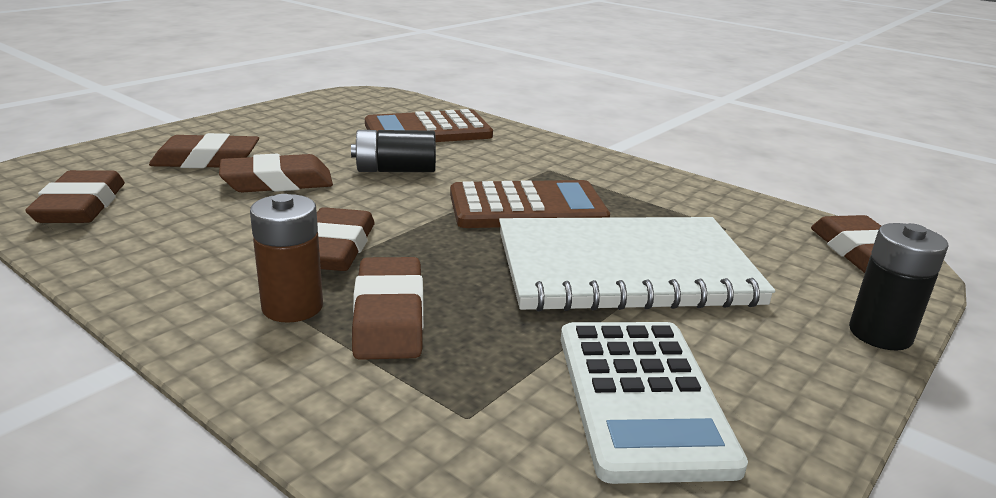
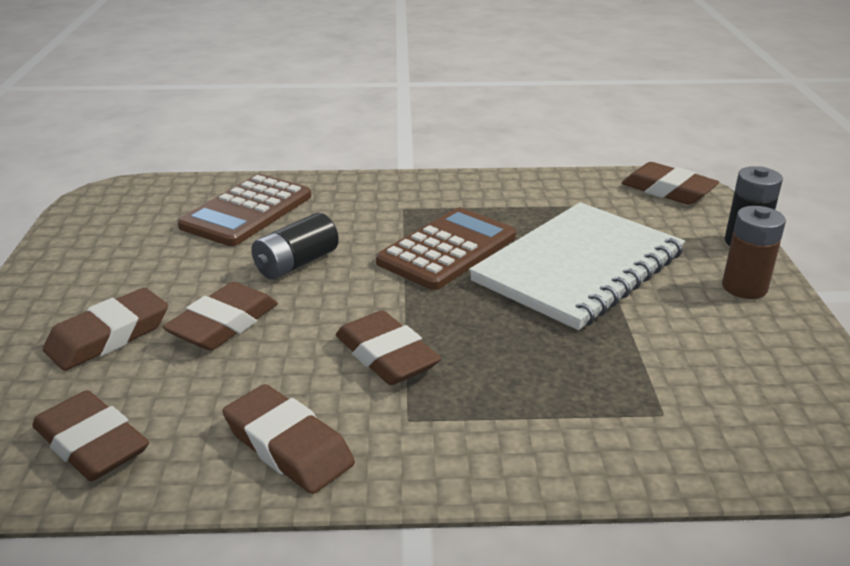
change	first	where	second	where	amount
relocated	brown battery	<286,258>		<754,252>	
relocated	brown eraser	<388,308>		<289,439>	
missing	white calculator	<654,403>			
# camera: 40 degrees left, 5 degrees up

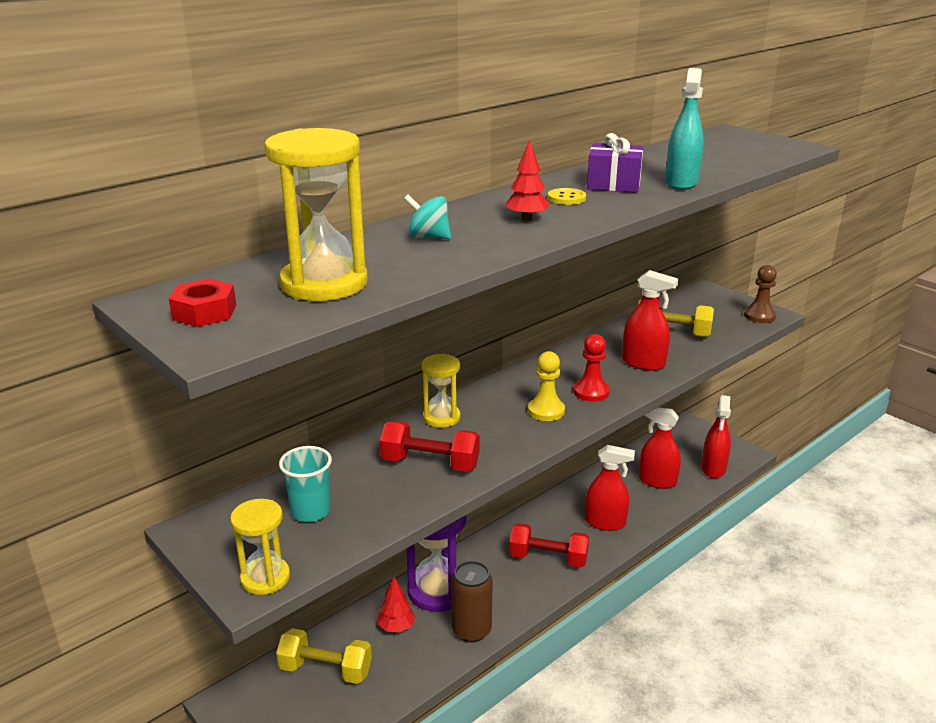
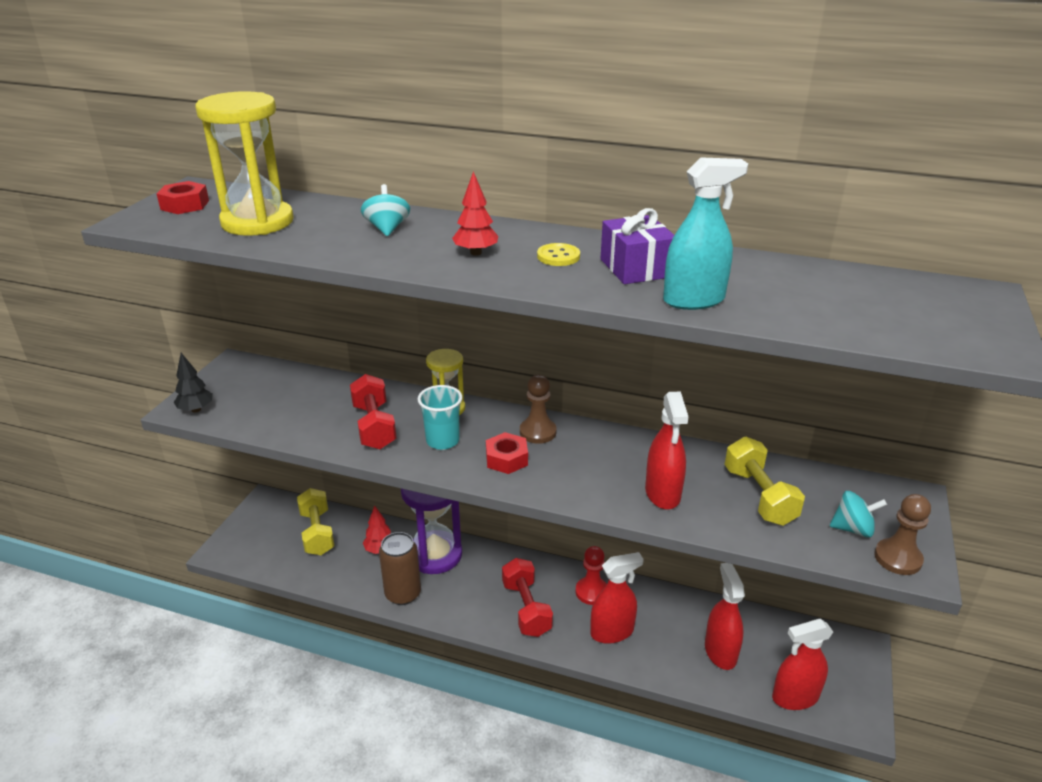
change	first	where	second	where	amount
exchanged	yellow hourglass	<260,547>	black tree	<193,383>	
relocated	turquoise cup	<305,484>		<439,417>	
exchanged	yellow pawn	<546,386>	red nut	<507,453>	
relocated	red pawn	<591,368>		<591,575>	
spun	red spray bottle	<610,488>		<617,598>	90 degrees counterclockwise
appeared			brown pawn	<538,409>	
appeared			turquoise spinning top	<858,514>	
# camera: 60 degrees right, 5 degrees up

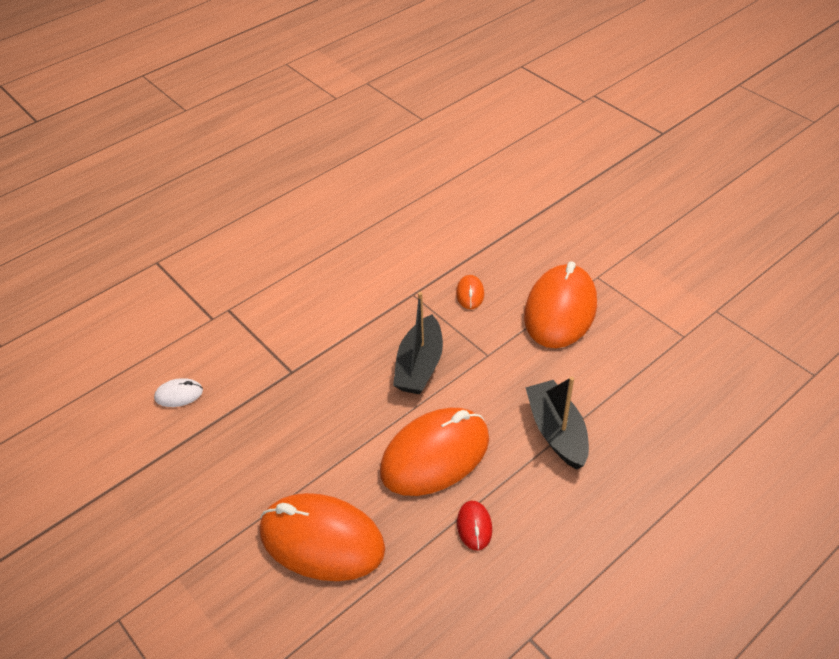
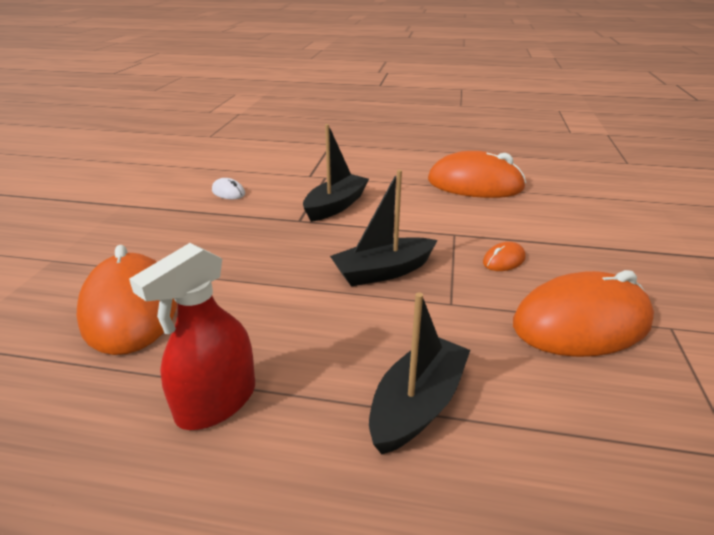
change	first	where	second	where	amount
relocated	orange mouse	<434,452>		<477,174>	
exchanged	red mouse	<474,525>	red spray bottle	<192,336>	
appeared			black boat	<336,173>	
# camera: 50 degrees right, 15 degrees down

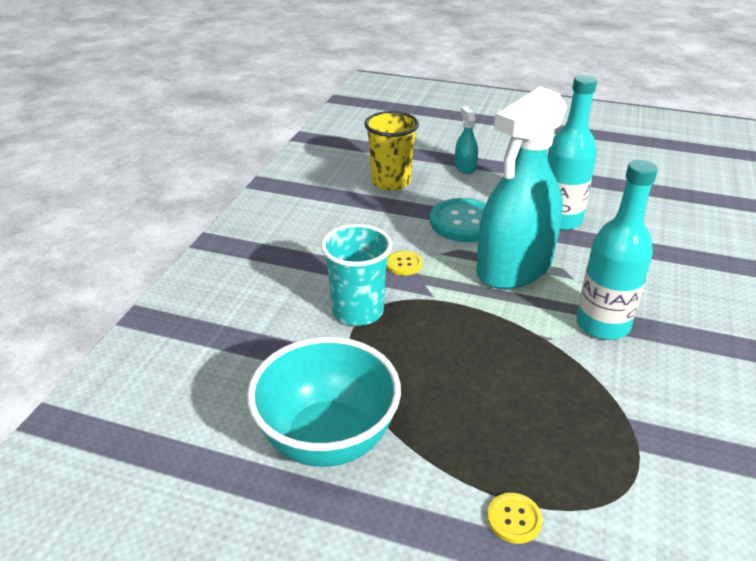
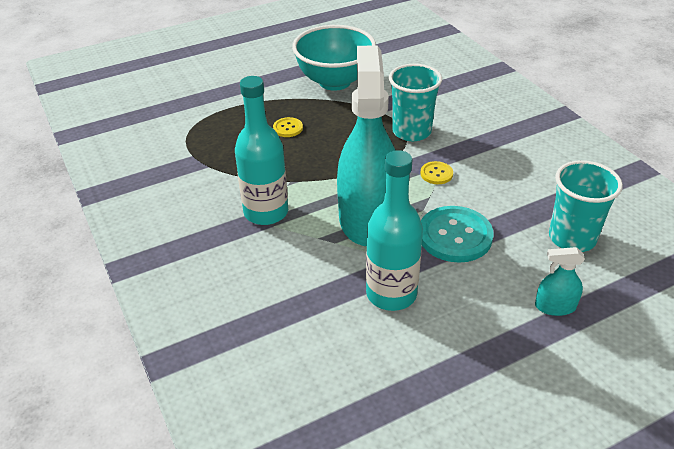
change	first	where	second	where	amount
colour	yellow cup	<391,151>	turquoise cup	<586,206>	
spun	turquoise spray bottle	<466,140>		<560,281>	150 degrees clockwise
relocated	yellow button	<515,518>		<288,127>	
# camera: 135 degrees right, 5 degrees up

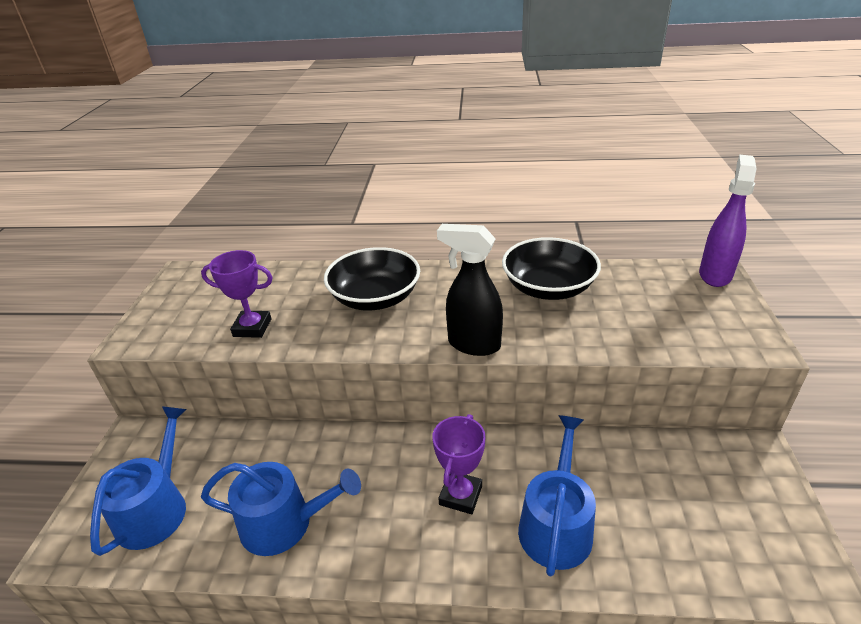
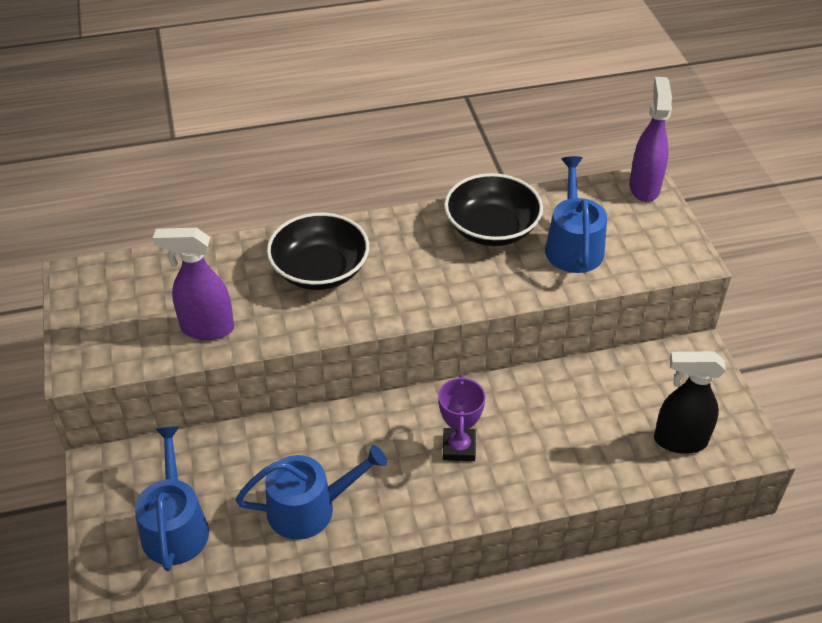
change	first	where	second	where	amount
exchanged	purple trophy	<237,294>	purple spray bottle	<193,284>	
relocated	black spray bottle	<470,290>		<690,402>	
relocated	blue watering can	<557,495>		<576,214>	
# camera: 20 degrees left, 10 degrees up

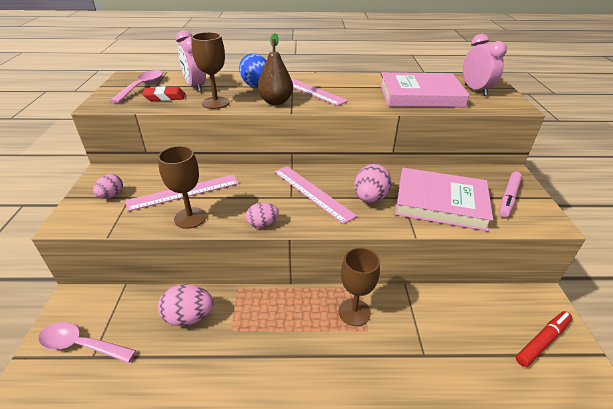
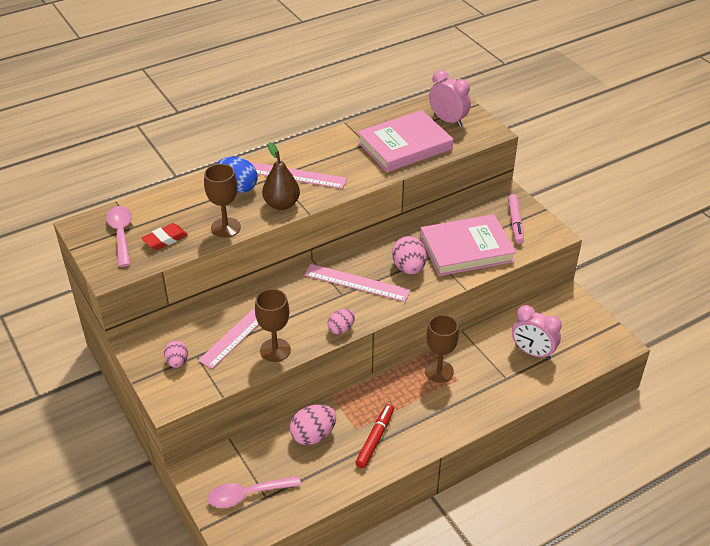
change	first	where	second	where	amount
relocated	pink clock	<191,61>		<537,332>	
relocated	red marker	<544,339>		<374,436>	
# camera: 30 degrees left, 5 degrees up

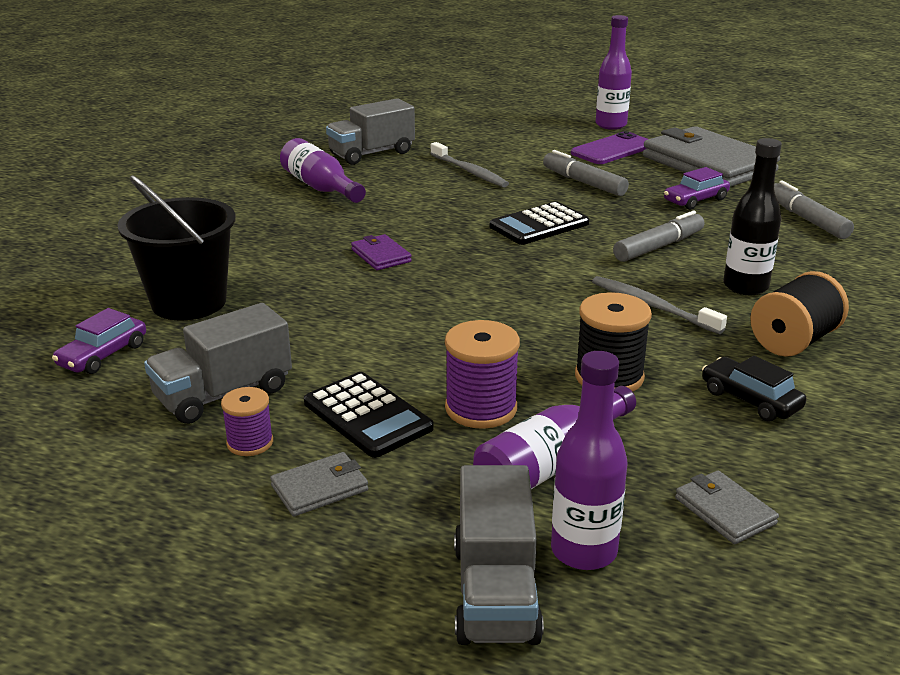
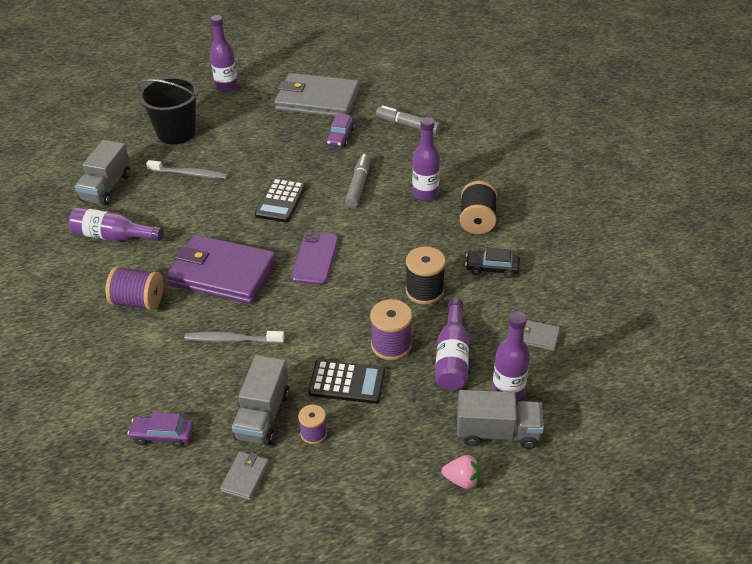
change	first	where	second	where	amount
spun	purple car	<99,341>		<160,429>	105 degrees clockwise
relocated	black bucket	<177,248>		<167,110>	
relocated	grey wallet	<319,484>		<244,475>	
size	purple wallet	<381,252>		<221,269>	x2.40
spun	grey truck	<499,555>		<500,419>	45 degrees counterclockwise
missing	grey marker	<586,173>			
relocated	purple phone	<609,147>		<315,258>	
relocated	grey toothbrush	<659,305>		<234,337>	
colour	black bottle	<752,216>	purple bottle	<426,159>	
appeared			purple spool	<134,288>	
appeared			pink strawberry	<461,472>	
# camera: 40 degrees left, 15 degrees up

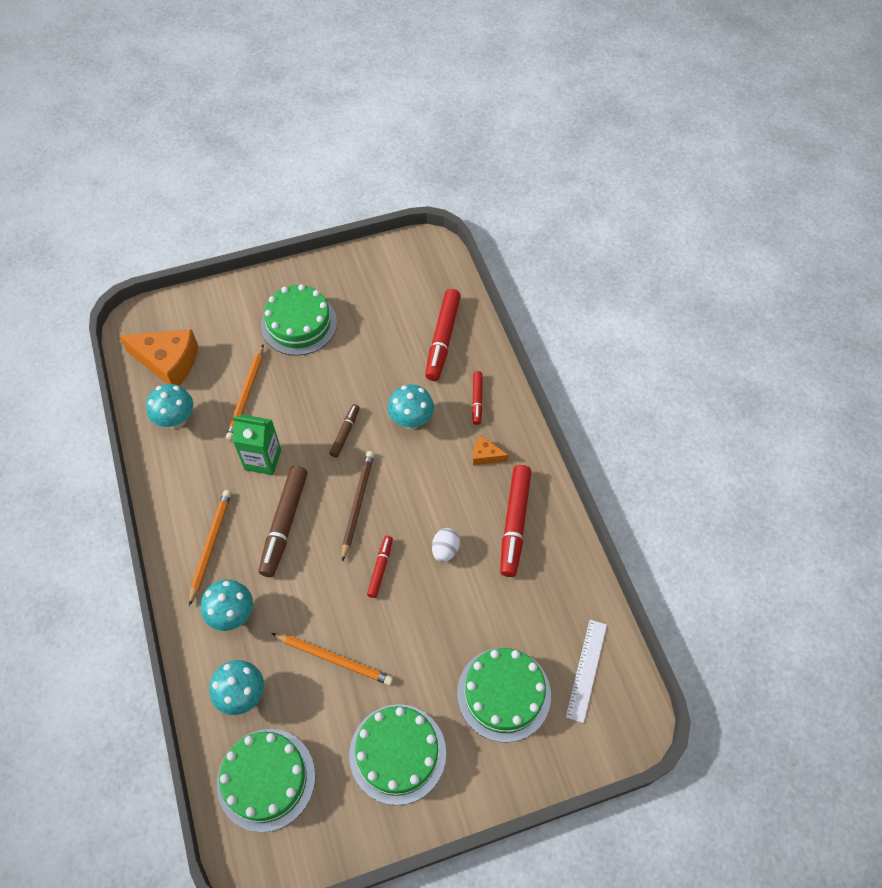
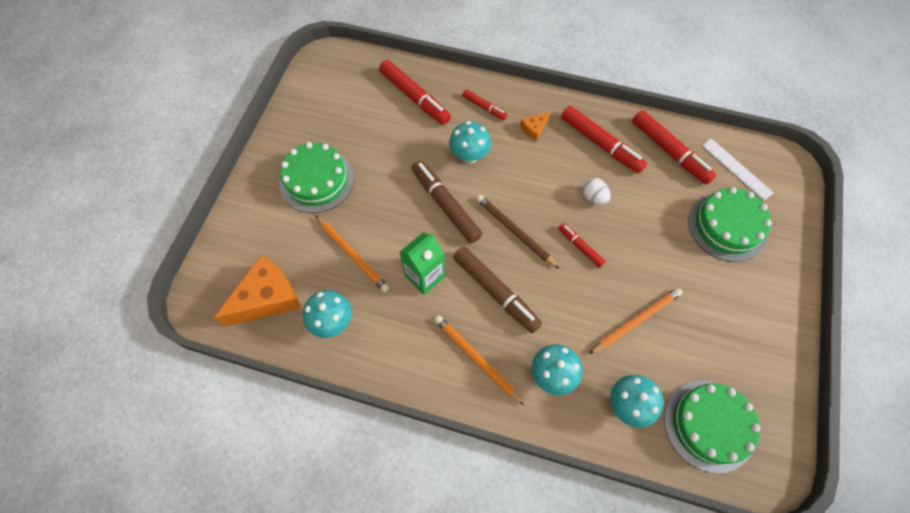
change	first	where	second	where	amount
size	brown marker	<345,430>		<446,201>	x1.85
missing	green cake	<397,754>			
appeared			red marker	<674,147>	
# camera: 55 degrees left, 5 degrees up

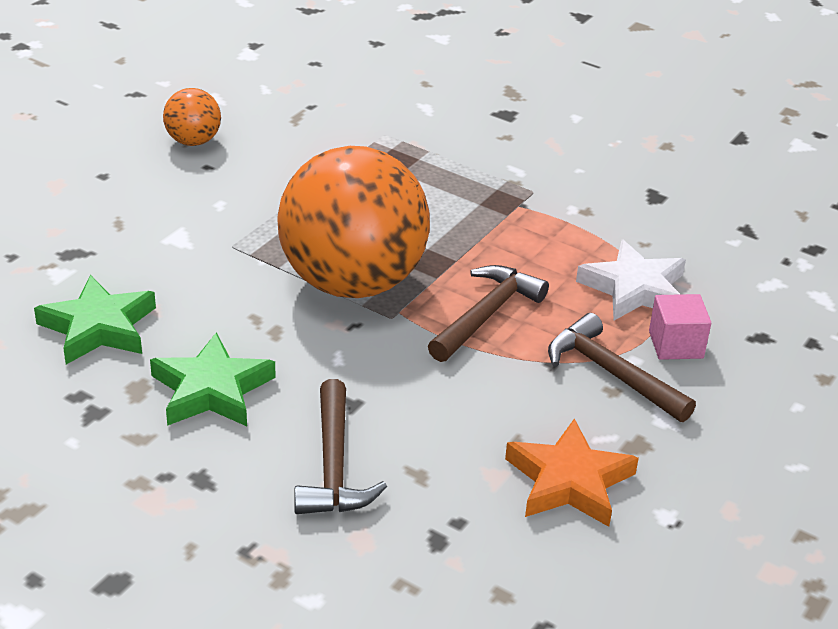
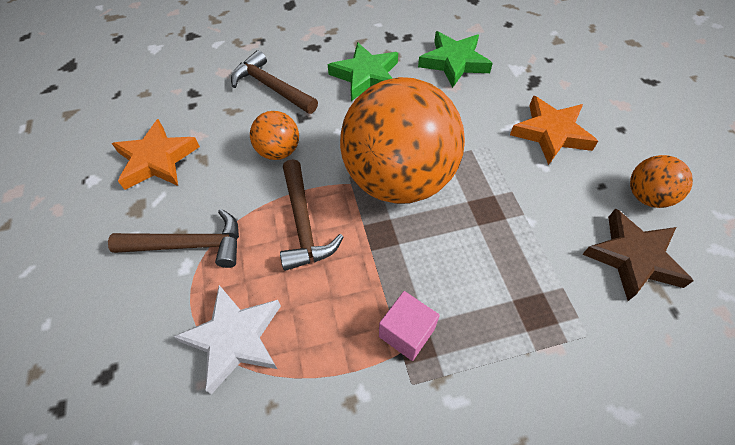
change	first	where	second	where	amount
relocated	pink cube	<680,327>		<409,326>	
appeared			orange ball	<274,135>	
appeared			orange star	<554,130>	
appeared			brown star	<638,254>	
# camera: 135 degrees right, 20 degrees up

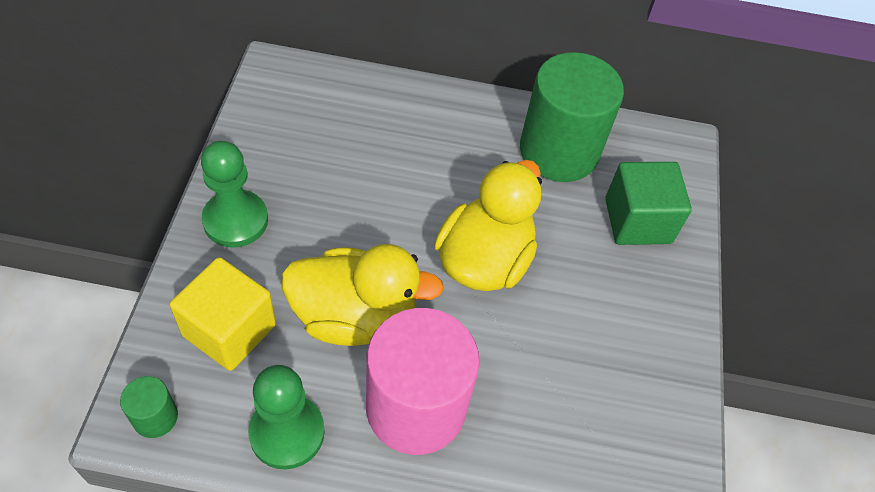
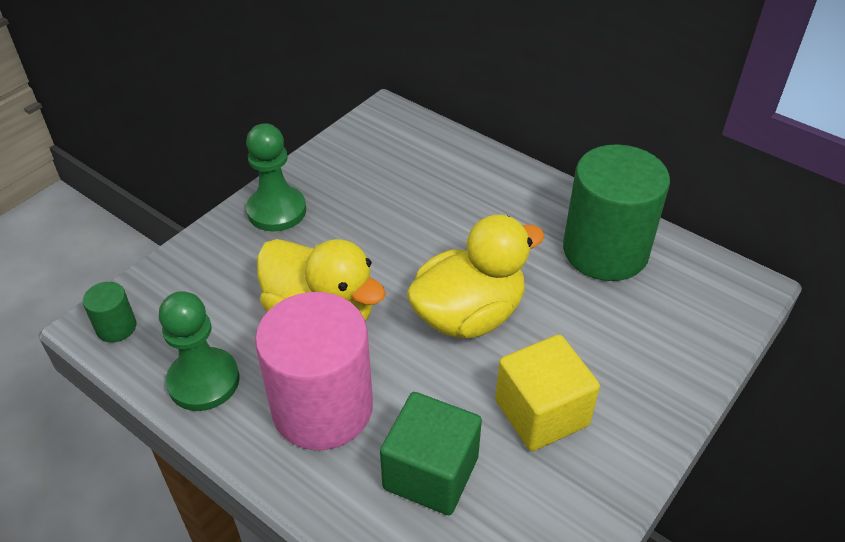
change	first	where	second	where	amount
relocated	yellow cube	<223,314>		<547,392>	
relocated	green cube	<648,203>		<431,453>	
# camera: 35 degrees right, 10 degrees down

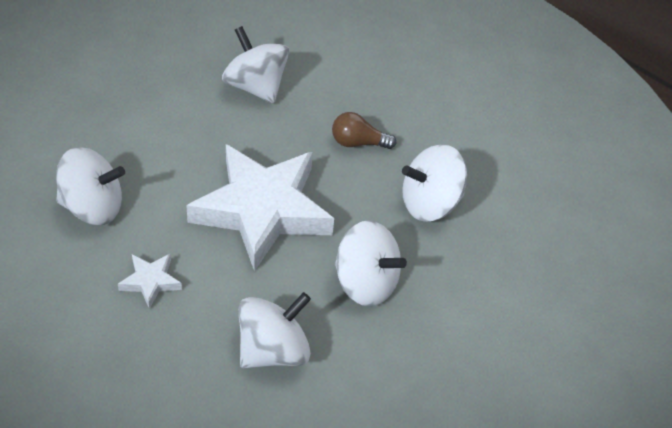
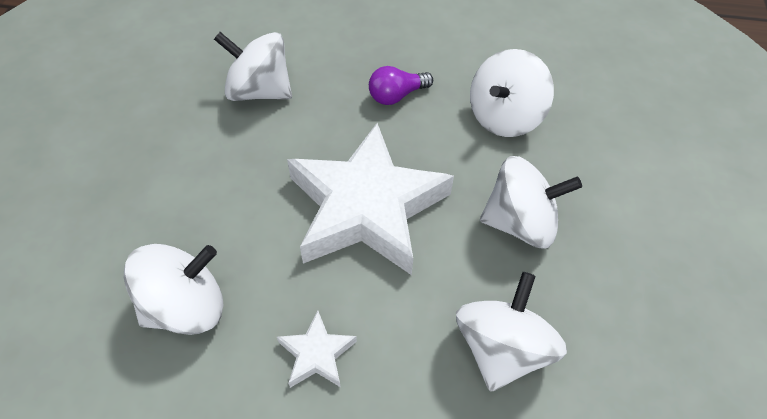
change	first	where	second	where	amount
colour	brown light bulb	<364,130>	purple light bulb	<401,85>	
# camera: 30 degrees left, 5 degrees up

